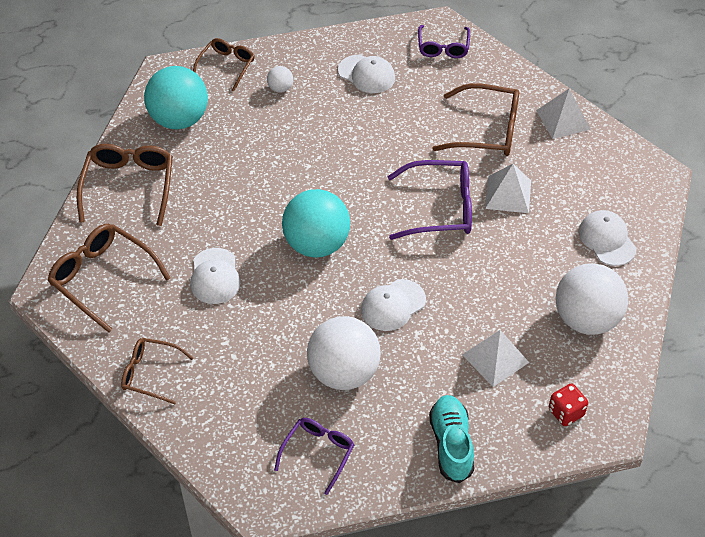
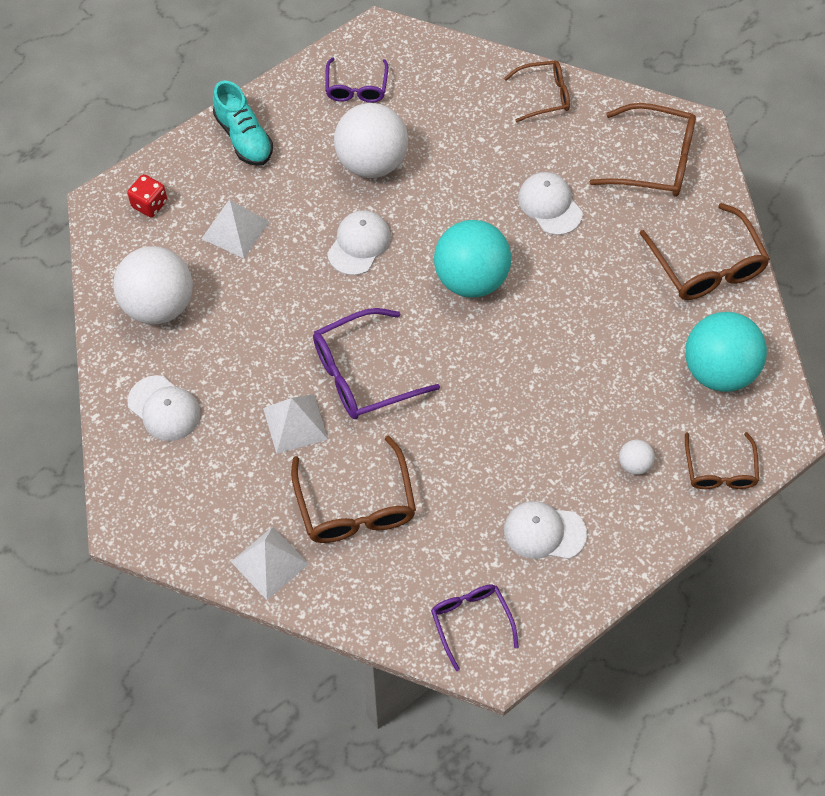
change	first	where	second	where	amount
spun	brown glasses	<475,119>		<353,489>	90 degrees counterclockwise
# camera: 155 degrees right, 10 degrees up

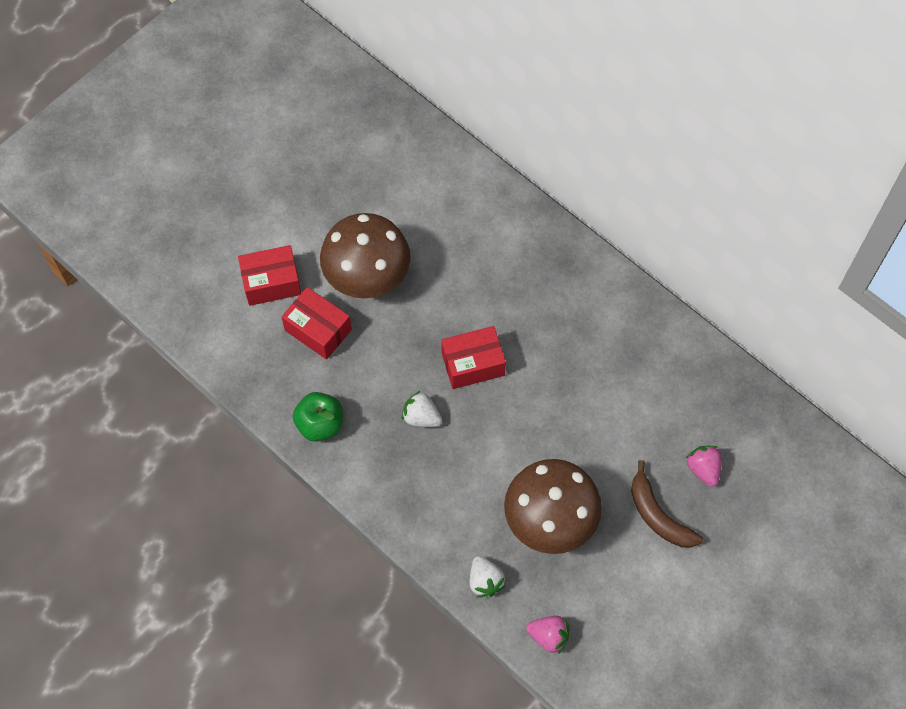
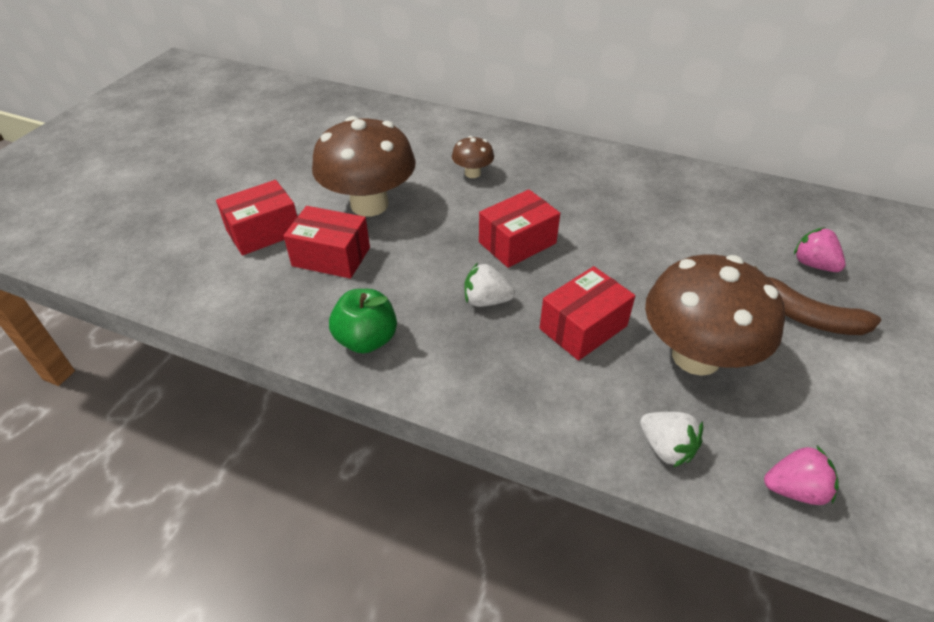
change	first	where	second	where	amount
appeared			brown mushroom	<473,157>	
appeared			red box	<587,313>	
# camera: 20 degrees left, 20 degrees down

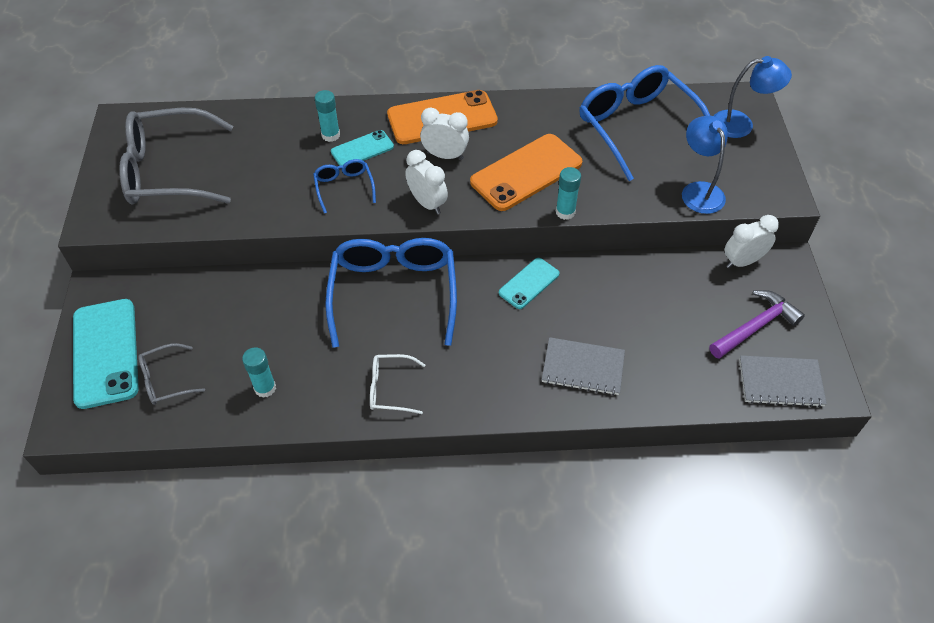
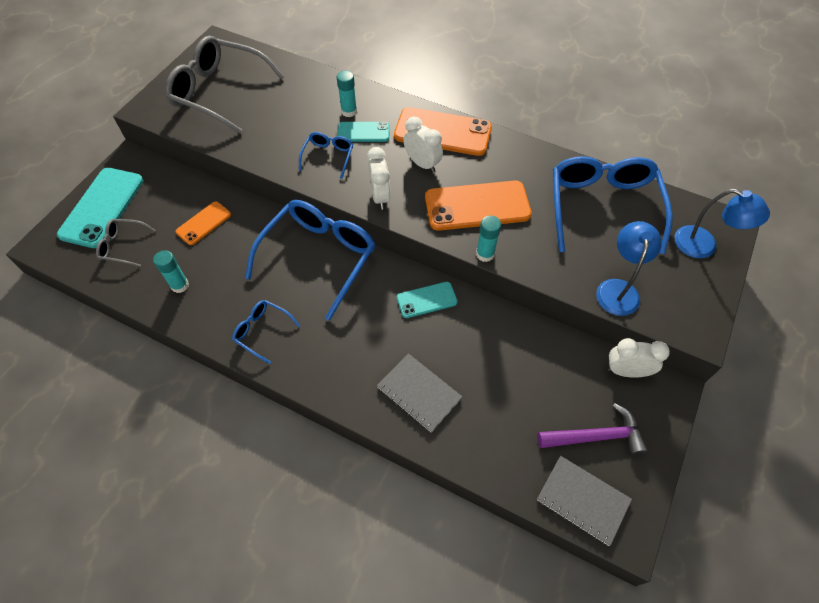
change	first	where	second	where	amount
colour	white glasses	<398,384>	blue glasses	<266,332>	
appeared			orange phone	<203,223>	
# camera: 30 degrees right, 5 degrees up

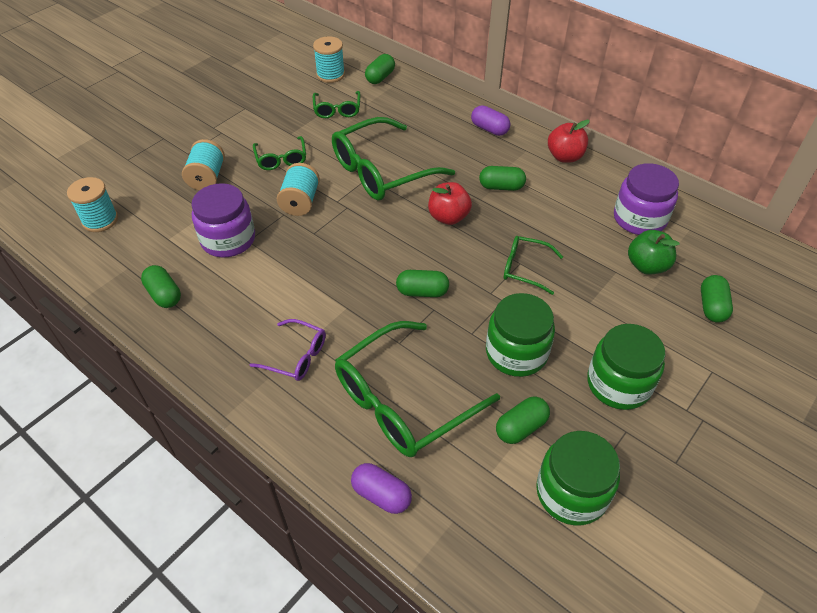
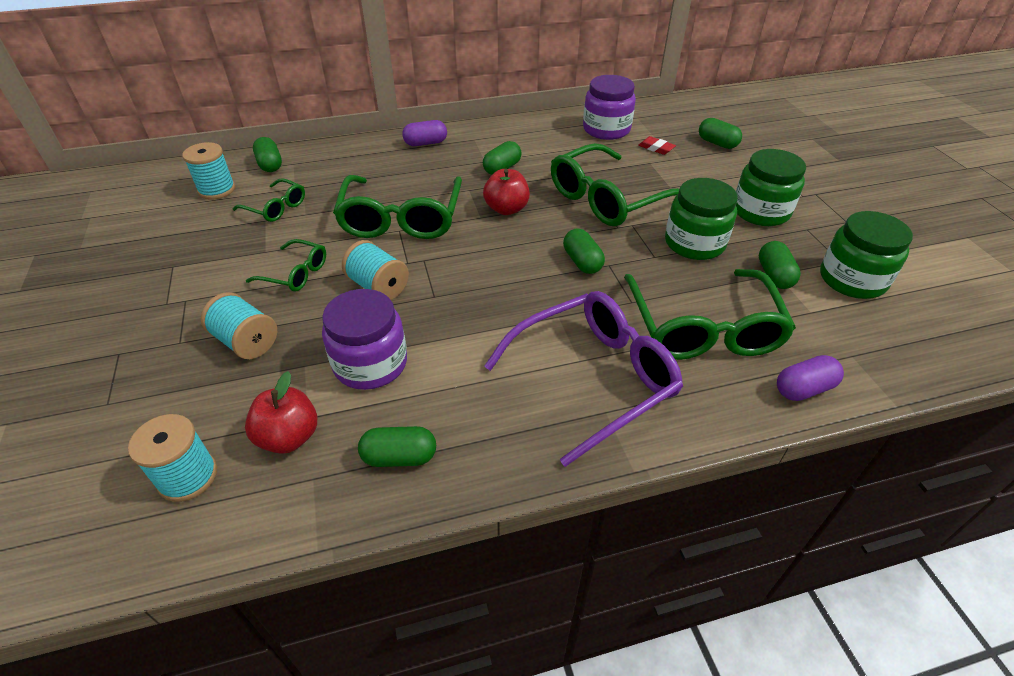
change	first	where	second	where	amount
size	purple glasses	<288,350>		<583,379>	x1.97
spun	green capsule	<422,283>		<584,251>	60 degrees counterclockwise
size	green glasses	<533,265>		<615,184>	x1.97
relocated	red apple	<569,141>		<281,412>	
exchanged	green apple	<654,252>	red eraser	<657,145>	
# camera: 55 degrees left, 5 degrees down

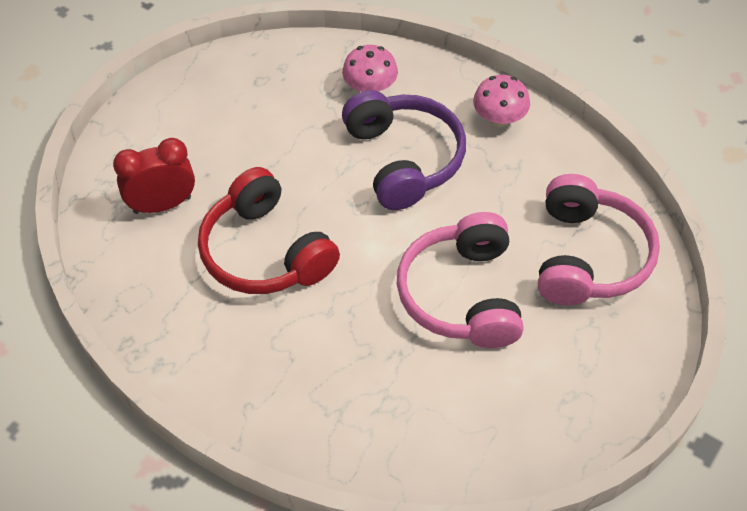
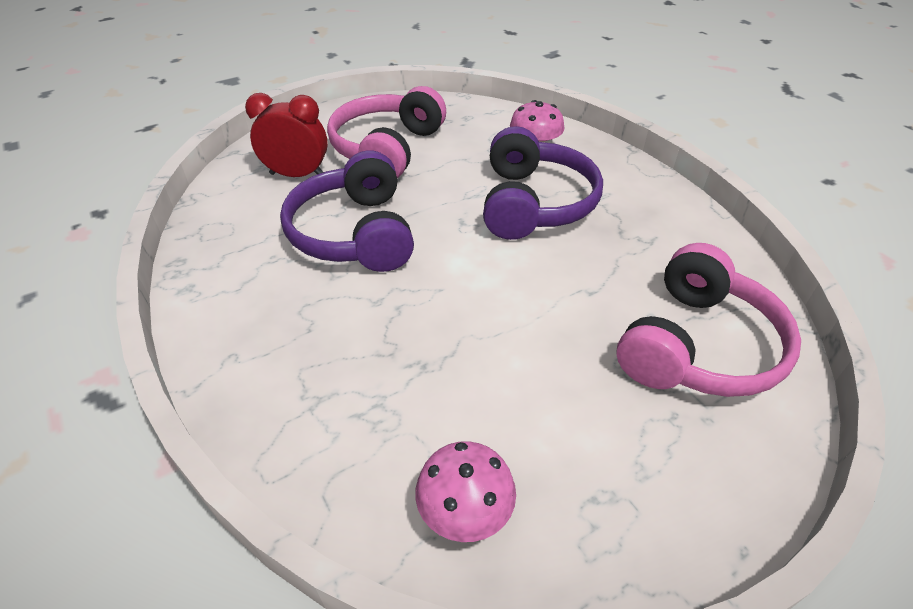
change	first	where	second	where	amount
colour	red headphones	<269,230>	purple headphones	<347,211>	
relocated	pink headphones	<460,280>		<386,132>	
relocated	pink mushroom	<501,101>		<465,491>	
# camera: 25 degrees right, 10 degrees down

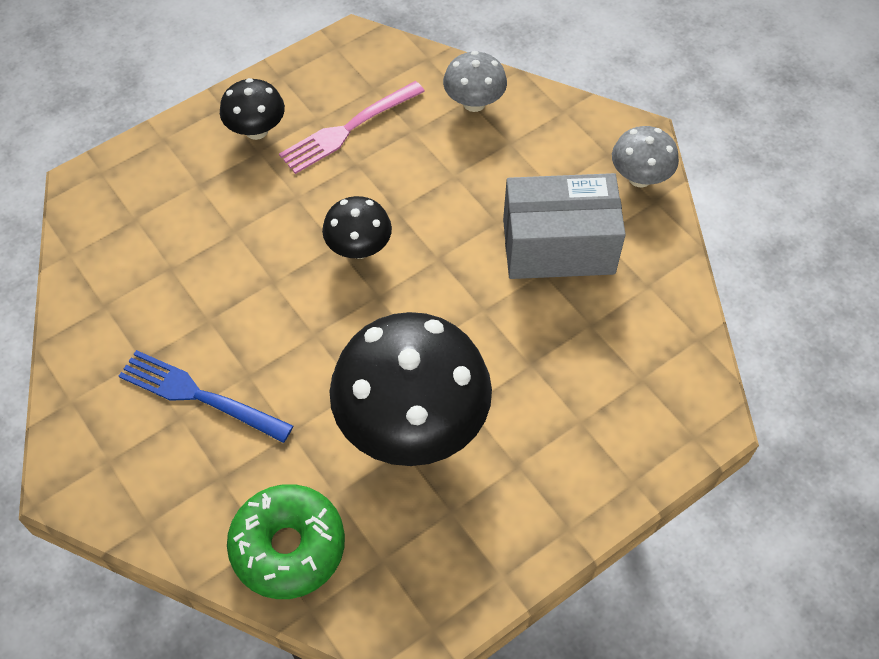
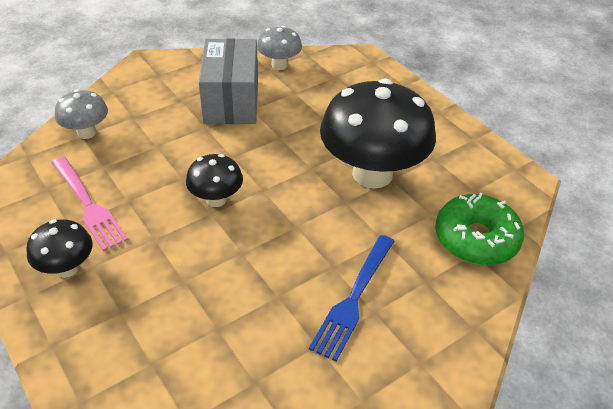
change	first	where	second	where	amount
relocated	grey mushroom	<645,157>		<279,48>	
# camera: 90 degrees left, 15 degrees down

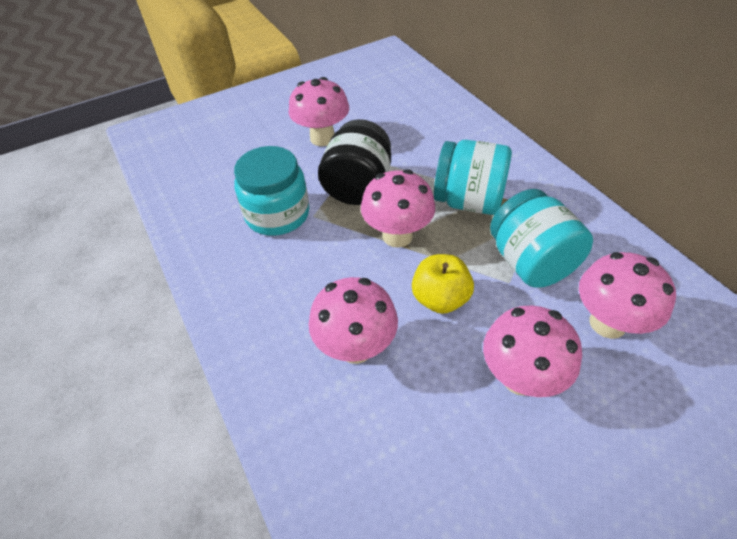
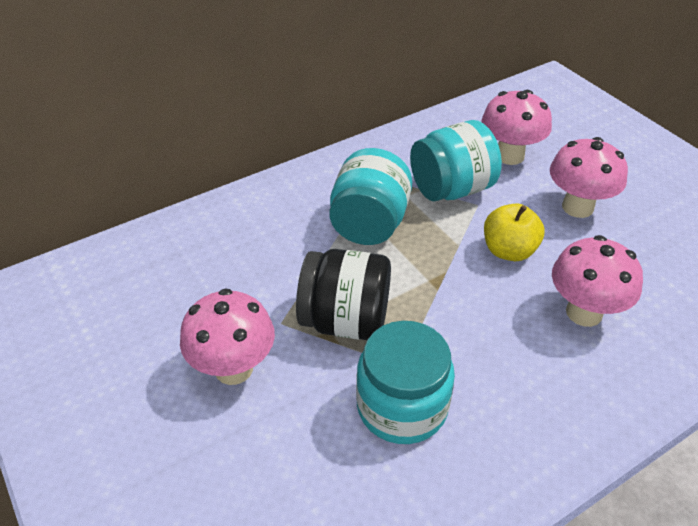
change	first	where	second	where	amount
missing	pink mushroom	<398,208>			
# camera: 95 degrees left, 5 degrees down

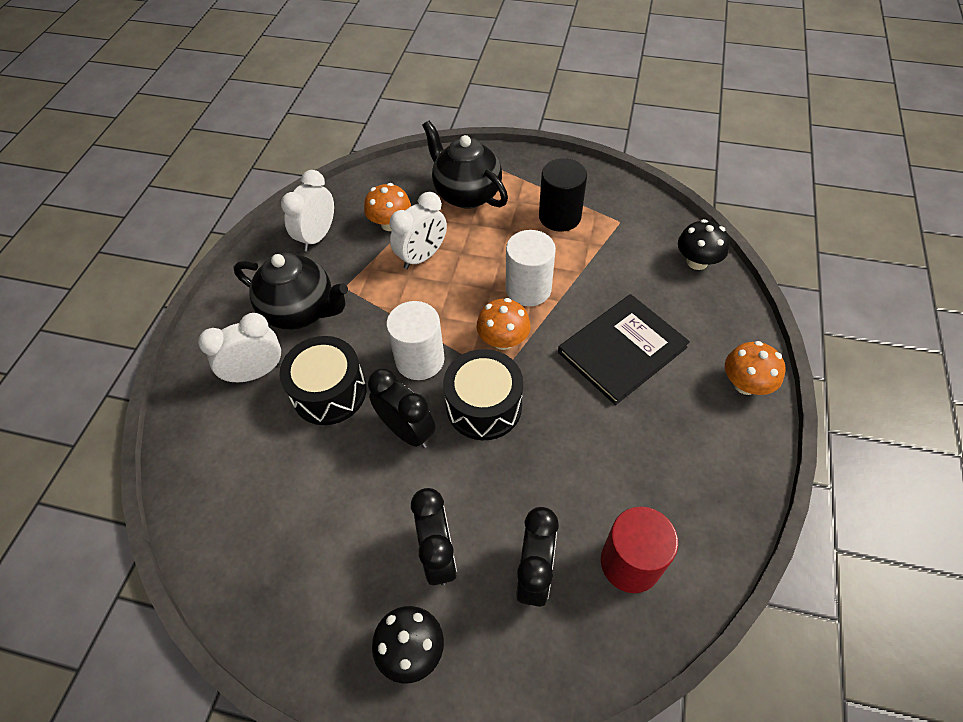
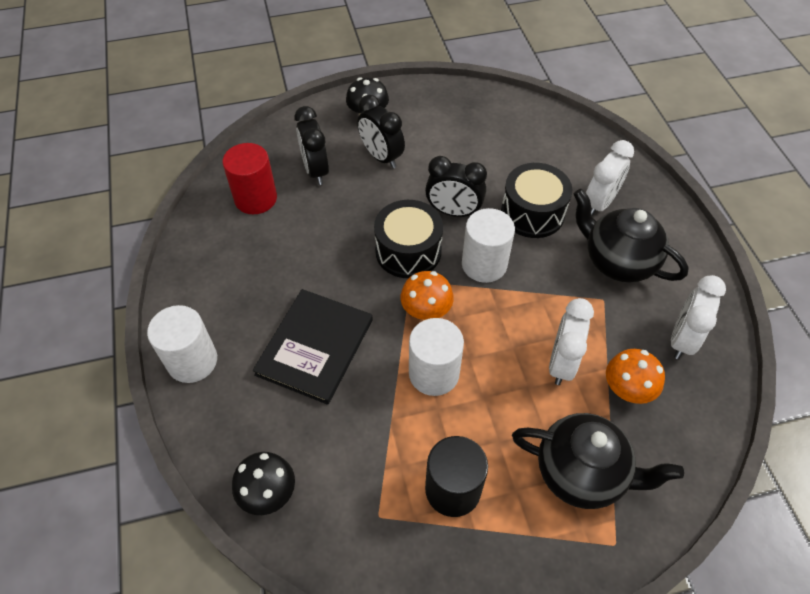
change	first	where	second	where	amount
spun	black teapot	<291,291>		<631,236>	45 degrees clockwise
spun	white clock	<307,210>		<698,317>	150 degrees counterclockwise
exchanged	orange mushroom	<755,368>	white cylinder	<182,344>	
# camera: 150 degrees right, 0 degrees up

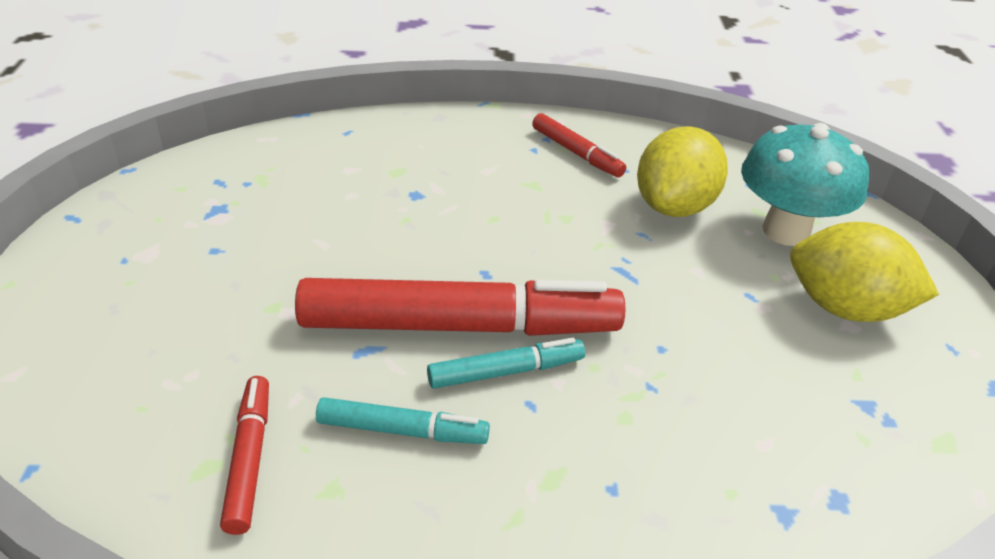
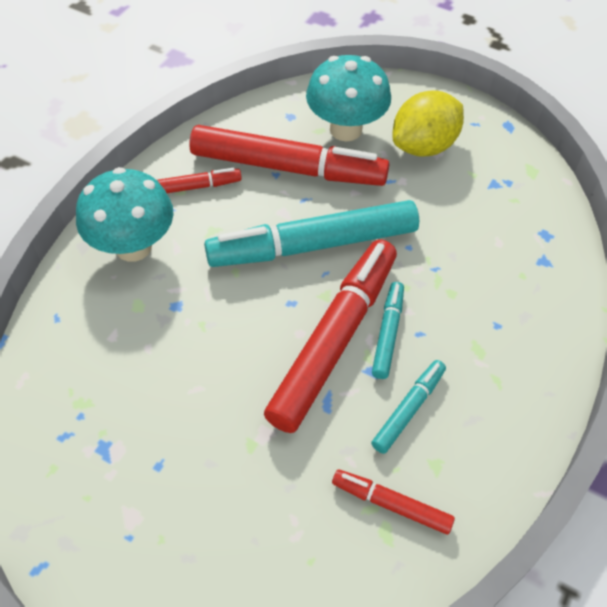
change	first	where	second	where	amount
exchanged	yellow lemon	<682,171>	red marker	<289,155>	
appeared			turquoise mushroom	<125,214>	
appeared			turquoise marker	<311,233>	
# camera: 60 degrees left, 15 degrees up

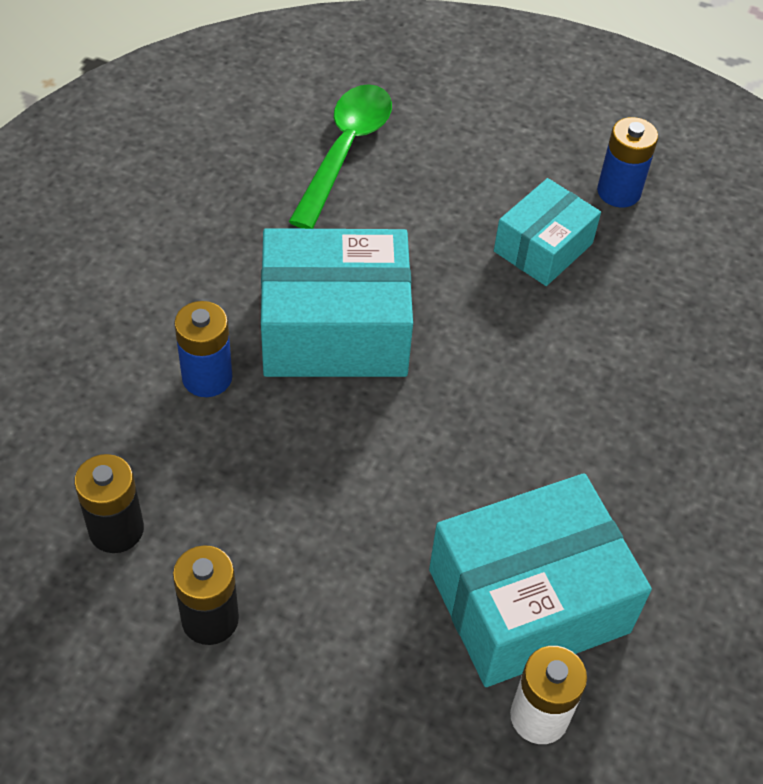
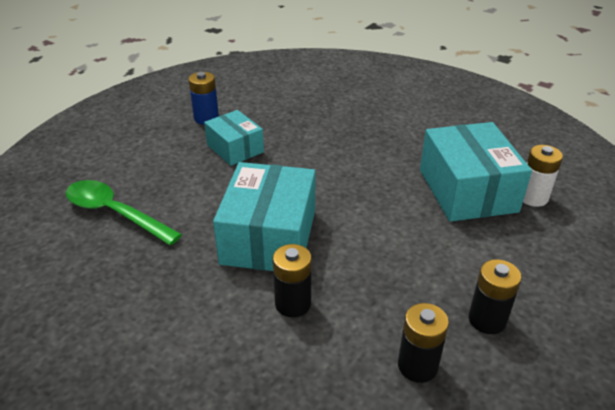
change	first	where	second	where	amount
colour	blue battery	<203,349>	black battery	<292,280>	
# camera: 75 degrees left, 15 degrees down

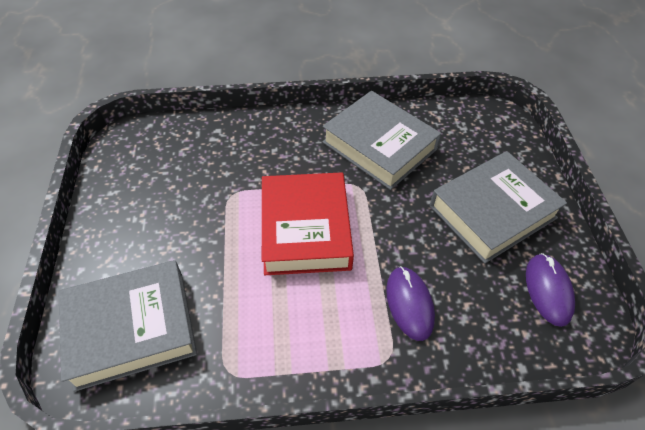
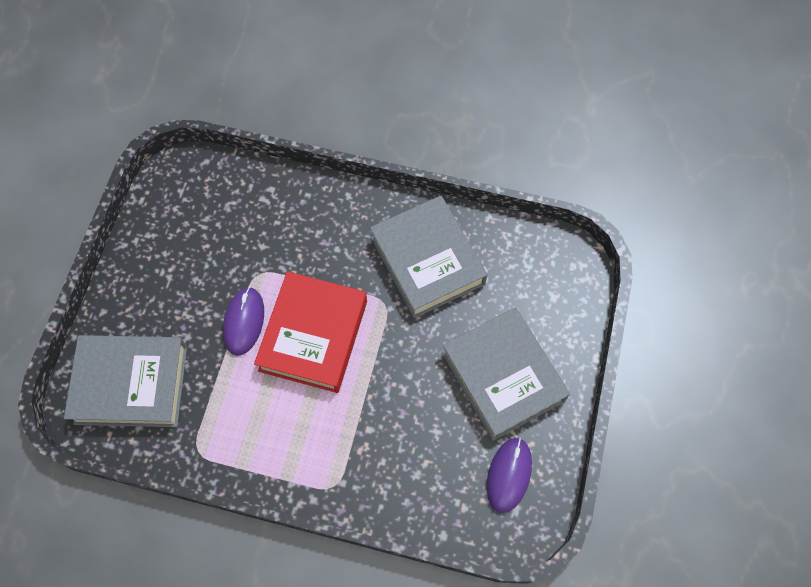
change	first	where	second	where	amount
relocated	purple mouse	<410,303>		<243,321>	
spun	grey book	<498,207>		<506,374>	75 degrees clockwise
# camera: 20 degrees right, 15 degrees up

